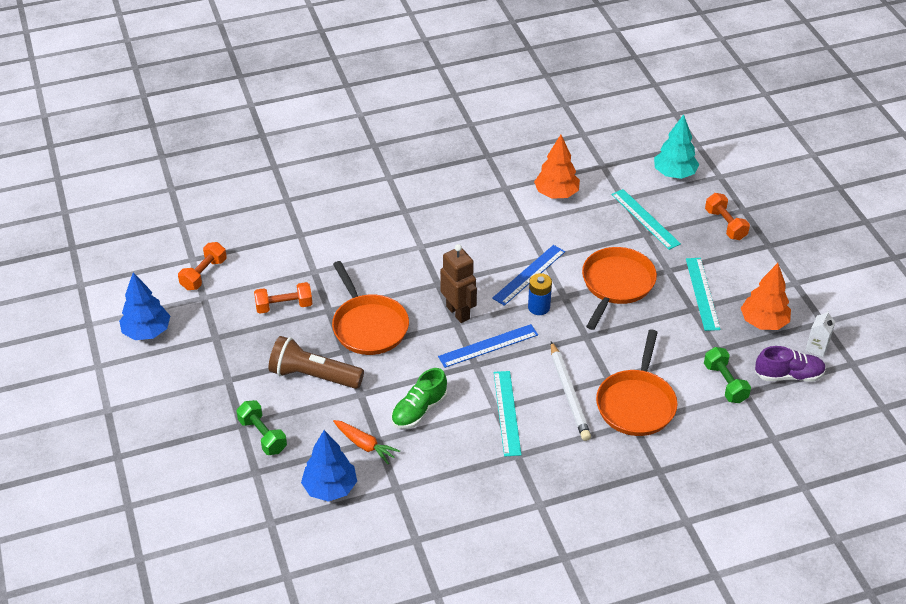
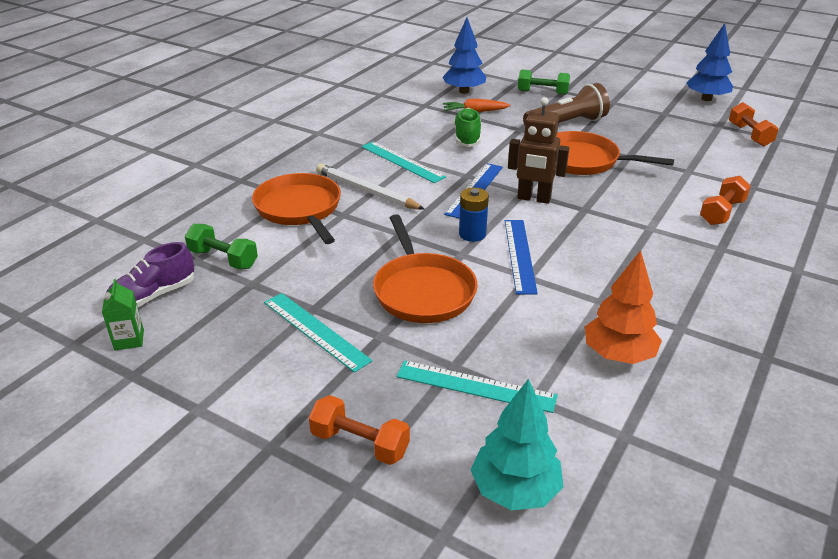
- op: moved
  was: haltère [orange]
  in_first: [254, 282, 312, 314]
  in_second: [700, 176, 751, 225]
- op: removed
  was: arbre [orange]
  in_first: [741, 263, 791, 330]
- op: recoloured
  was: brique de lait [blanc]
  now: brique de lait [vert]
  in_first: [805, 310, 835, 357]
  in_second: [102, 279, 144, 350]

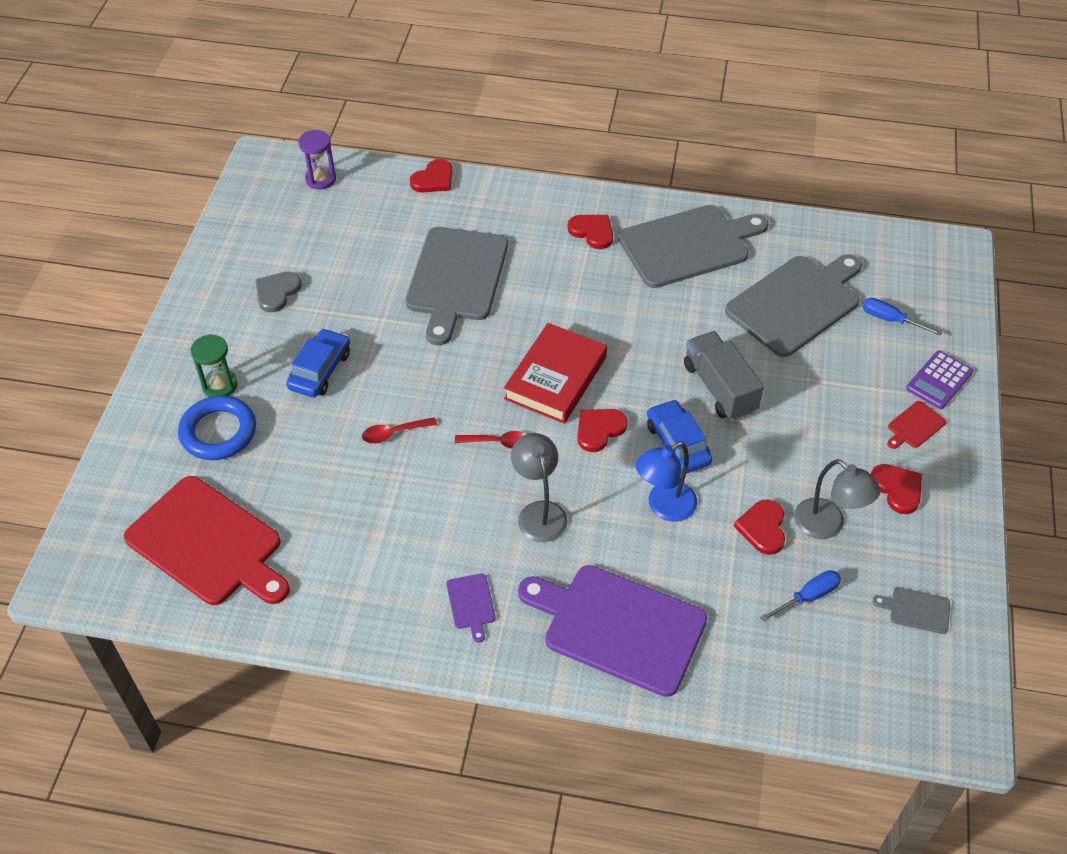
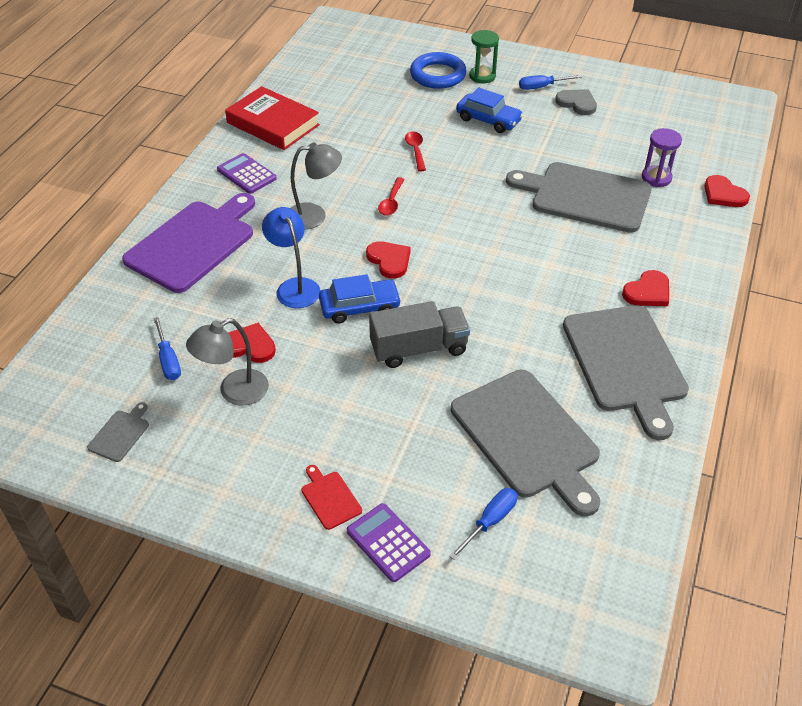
- op: removed
  was: planche à découper [rouge]
  in_first: [124, 476, 290, 605]
- op: moved
  was: sablier [violet]
  in_first: [298, 130, 336, 190]
  in_second: [642, 128, 682, 187]
- op: replaced
  was: planche à découper [violet]
  now: calculatrice [violet]
  in_first: [446, 573, 496, 643]
  in_second: [217, 153, 277, 194]
- op: moved
  was: livre [rouge]
  in_first: [504, 323, 607, 424]
  in_second: [225, 86, 320, 150]
- op: removed
  was: cœur [rouge]
  in_first: [871, 464, 922, 514]
- op: added
  now: tournevis [bleu]
  in_second: [519, 75, 582, 90]

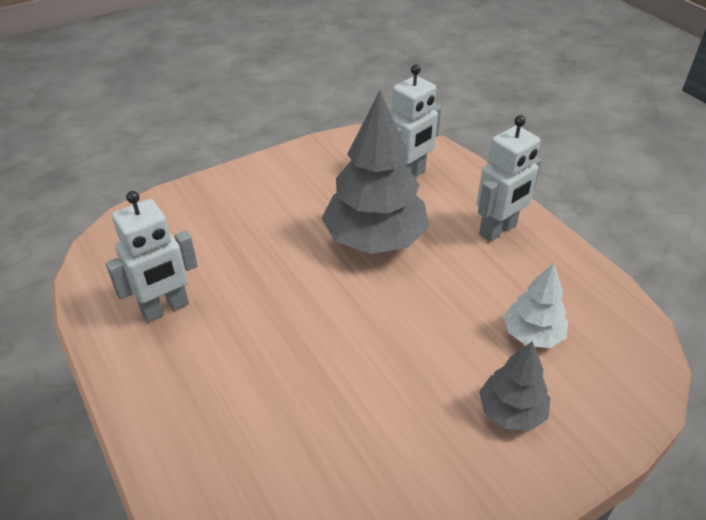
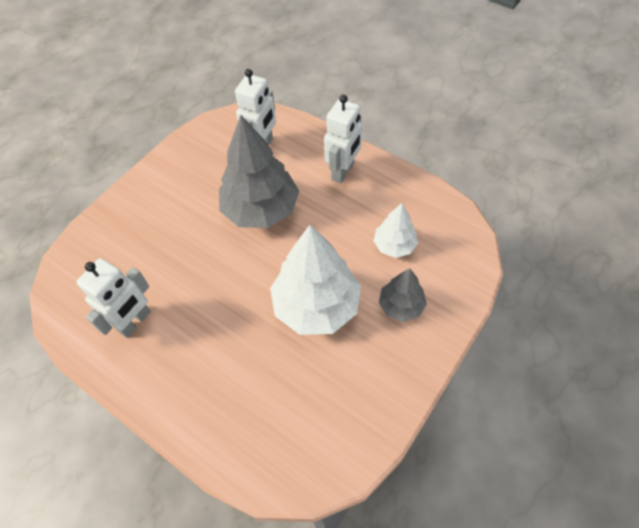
- op: added
  now: arbre [blanc]
  in_second: [270, 225, 361, 335]

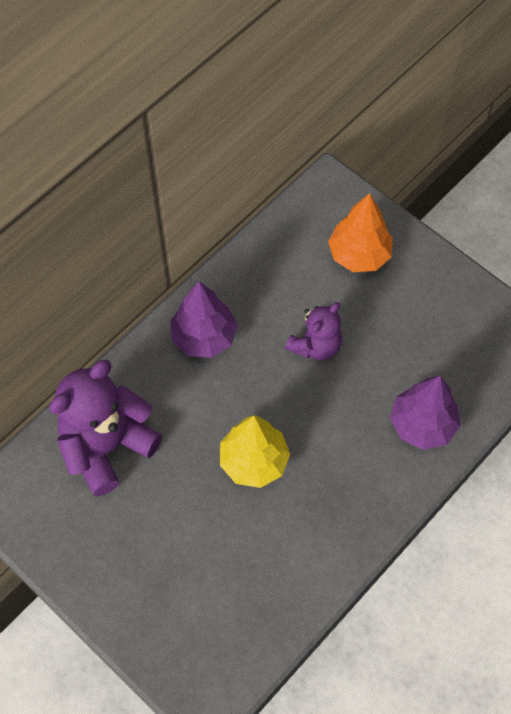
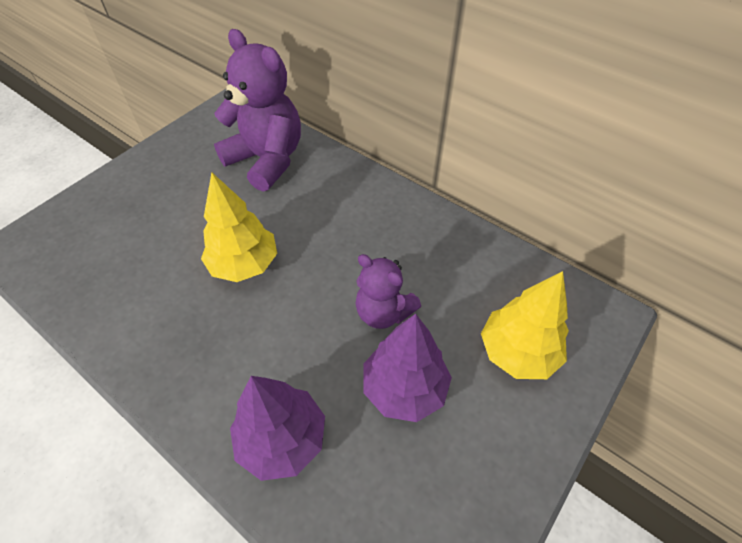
- op: moved
  was: arbre [violet]
  in_first: [170, 281, 237, 358]
  in_second: [363, 314, 452, 422]
- op: recoloured
  was: arbre [orange]
  now: arbre [jaune]
  in_first: [328, 193, 393, 272]
  in_second: [481, 271, 569, 379]

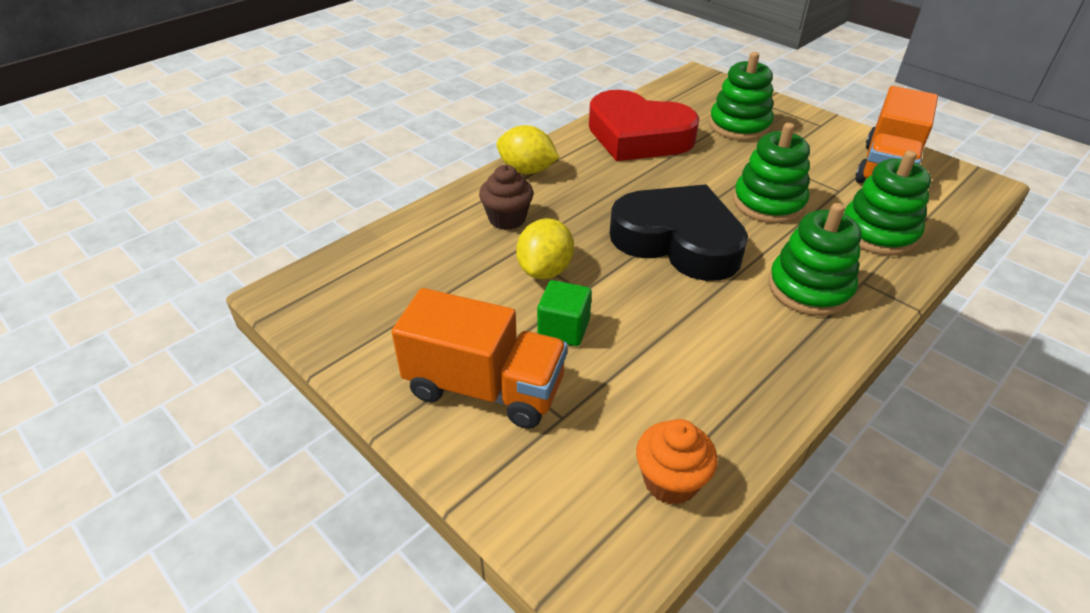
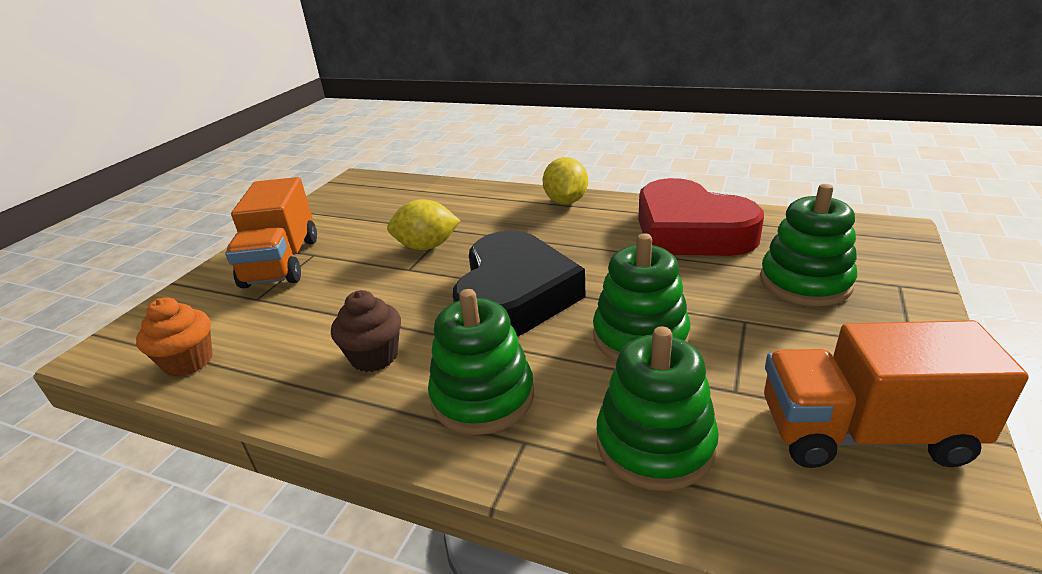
- op: moved
  was: muffin [marron]
  in_first: [479, 165, 533, 230]
  in_second: [331, 290, 401, 372]
- op: removed
  was: cube [vert]
  in_first: [537, 280, 592, 346]
- op: turned
  was: cœur [rouge]
  in_first: [589, 90, 699, 161]
  in_second: [638, 178, 764, 256]
  clockwise: -45

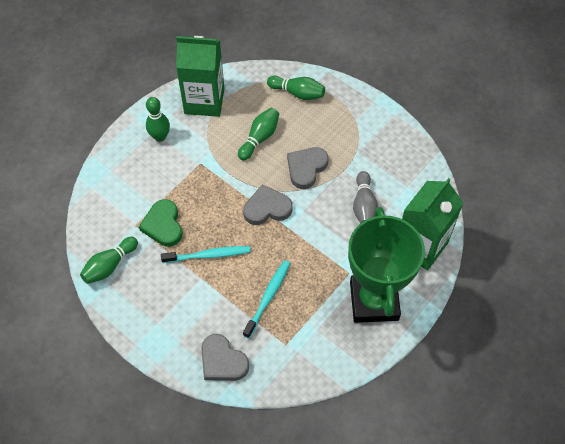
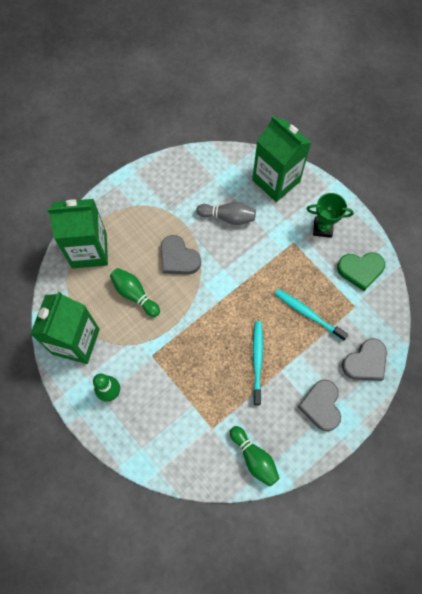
- op: moved
  was: cœur [vert]
  in_first: [139, 199, 182, 247]
  in_second: [337, 252, 385, 291]
- op: moved
  was: cœur [gris]
  in_first: [243, 184, 292, 225]
  in_second: [298, 380, 341, 431]
- op: replaced
  was: quille [vert]
  now: brique de lait [vert]
  in_first: [267, 76, 325, 100]
  in_second: [48, 199, 108, 268]
- op: resized
  was: trophée [vert]
  in_first: [348, 207, 425, 323]
  in_second: [306, 193, 354, 238]
  ratio: 0.48

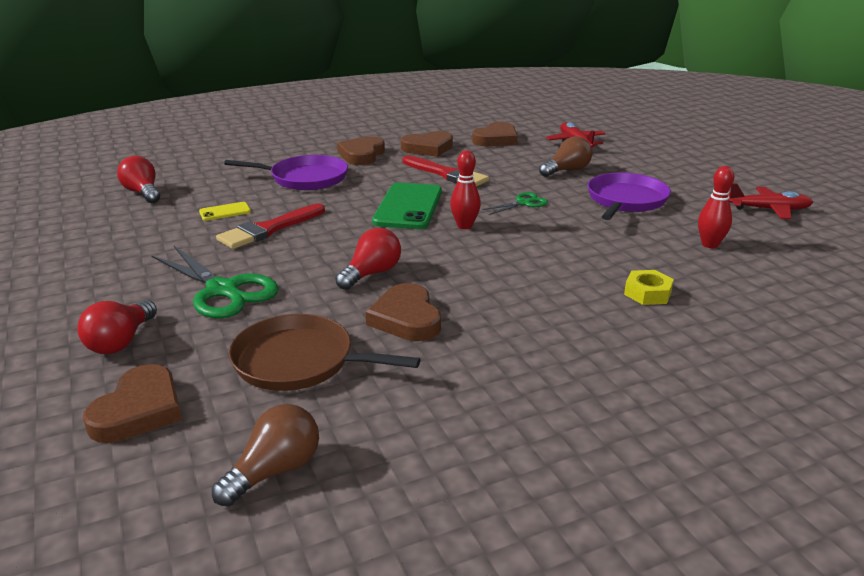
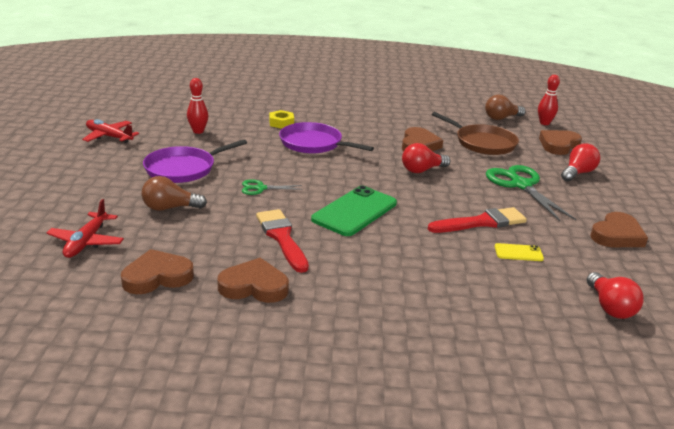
- op: moved
  was: poêle [violet]
  in_first: [224, 155, 348, 190]
  in_second: [279, 122, 374, 154]
- op: moved
  was: cœur [marron]
  in_first: [337, 136, 385, 165]
  in_second: [590, 212, 648, 247]
- op: moved
  was: quille [rouge]
  in_first: [450, 150, 481, 229]
  in_second: [538, 75, 560, 125]

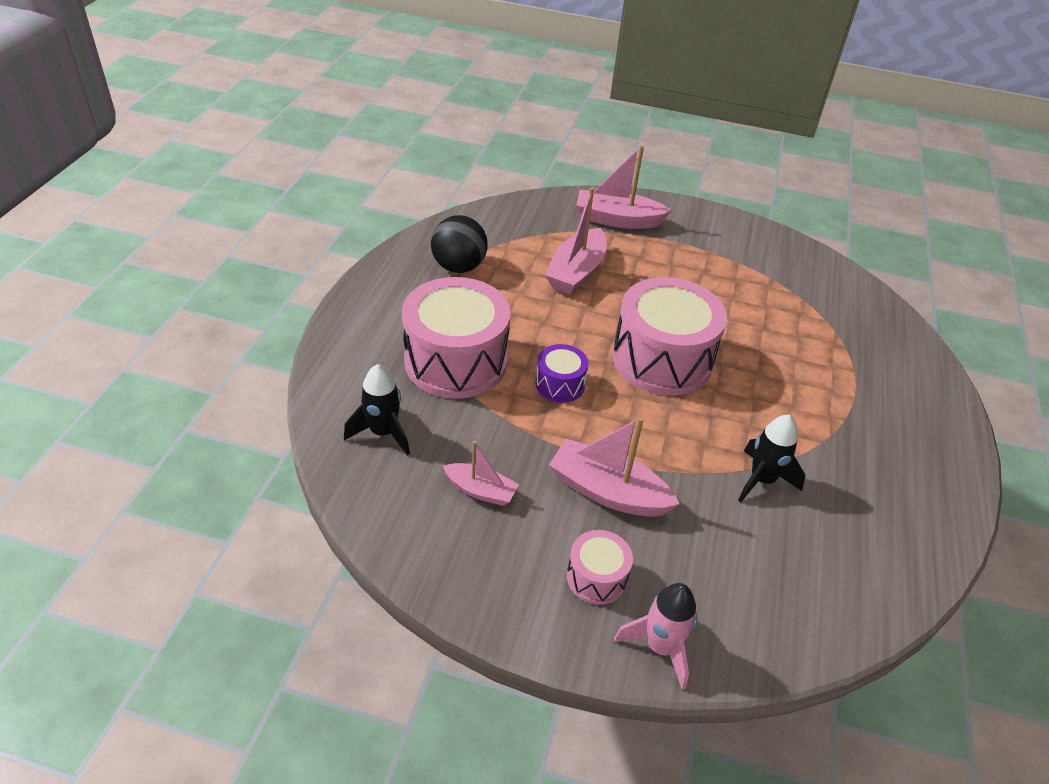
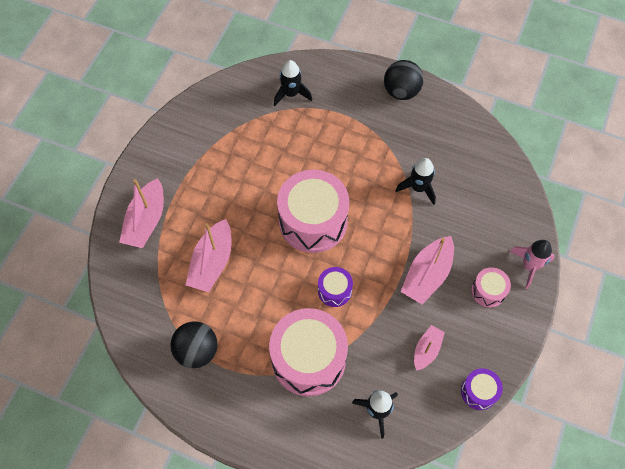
- op: turned
  was: bateau [rose]
  in_first: [545, 187, 606, 295]
  in_second: [186, 219, 232, 292]
  clockwise: 75
- op: added
  now: fusée [noir]
  in_second: [274, 60, 312, 106]
- op: added
  now: balle [noir]
  in_second: [384, 60, 424, 100]
- op: added
  now: tambour [violet]
  in_second: [461, 368, 503, 410]

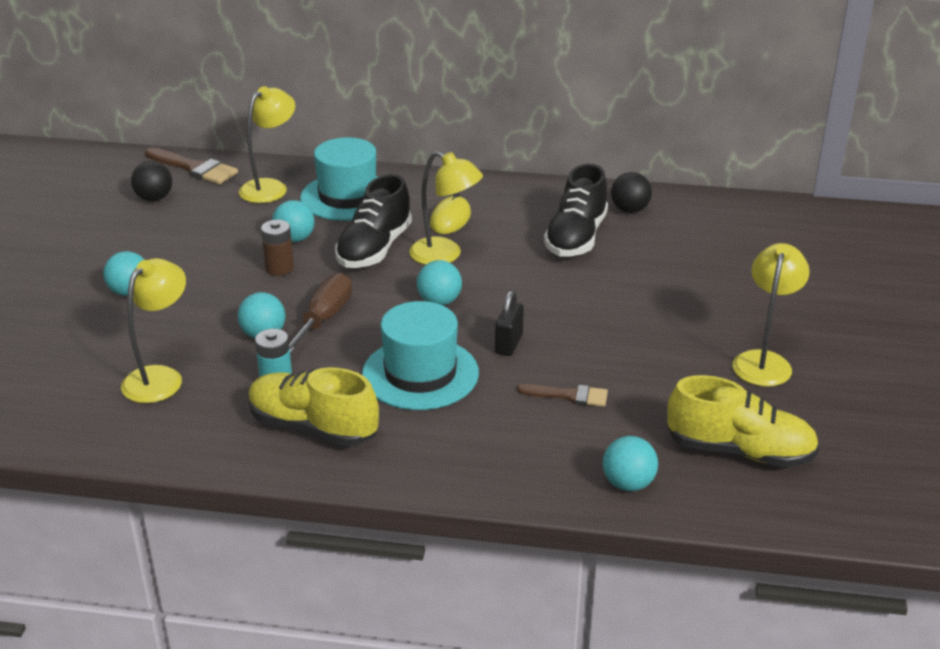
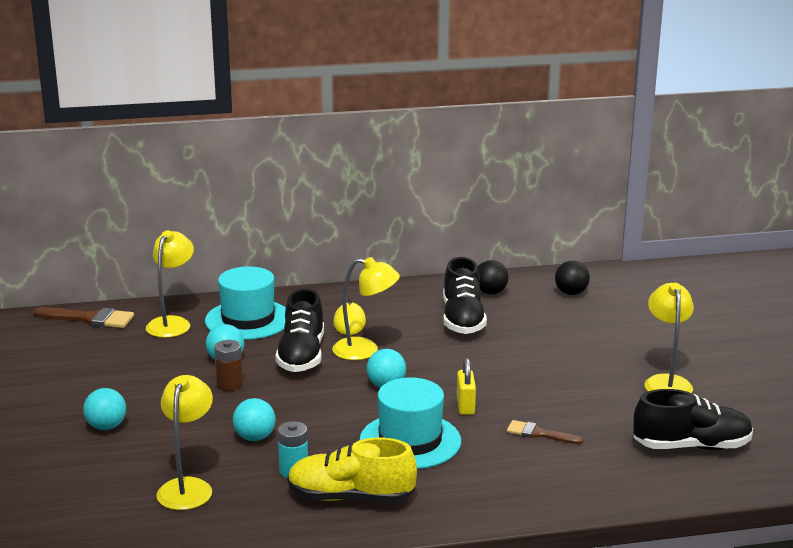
- op: moved
  was: balle [noir]
  in_first: [131, 161, 172, 201]
  in_second: [555, 261, 590, 295]
- op: removed
  was: tournevis [marron]
  in_first: [289, 273, 352, 354]
- op: recoloured
  was: cadenas [noir]
  now: cadenas [jaune]
  in_first: [495, 290, 524, 356]
  in_second: [457, 358, 476, 415]
- op: turned
  was: pinceau [marron]
  in_first: [517, 384, 608, 407]
  in_second: [507, 420, 583, 444]
  clockwise: -150
- op: removed
  was: balle [turquoise]
  in_first: [603, 436, 658, 491]
- op: recoloured
  was: chaussure [jaune]
  now: chaussure [noir]
  in_first: [667, 375, 819, 467]
  in_second: [634, 389, 753, 450]

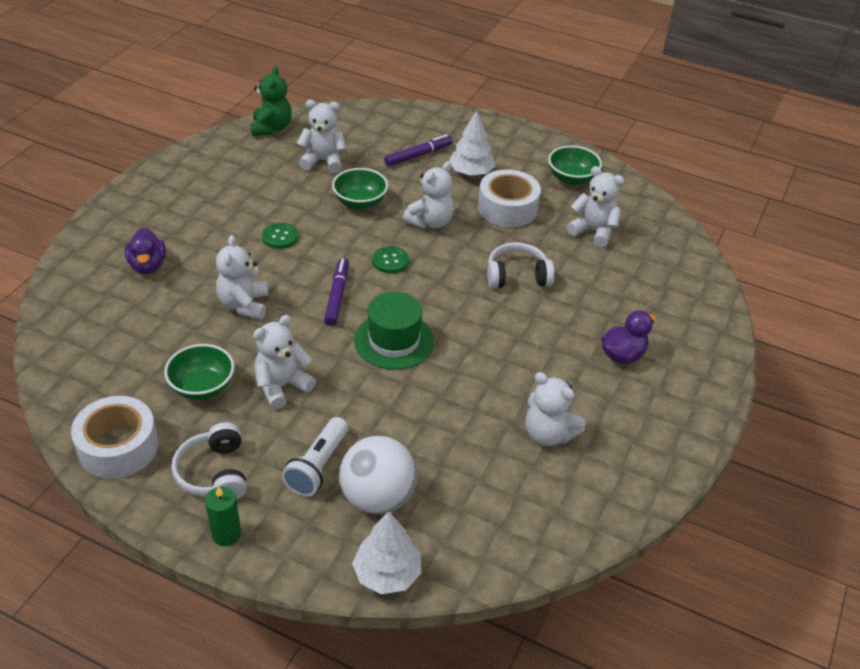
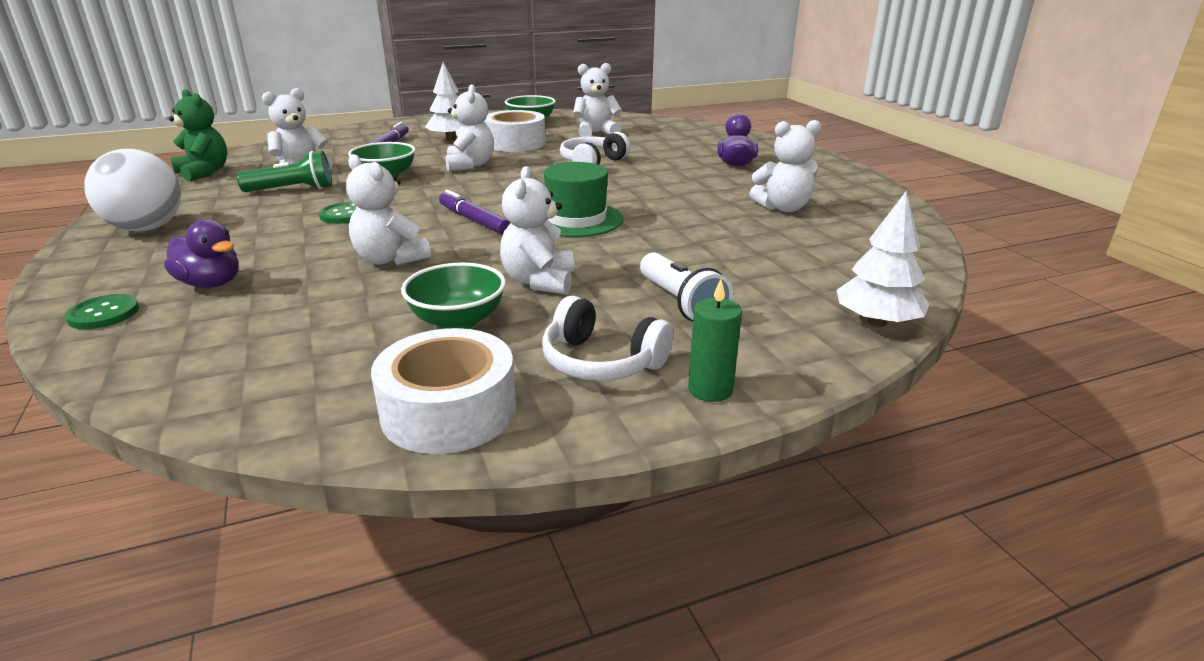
- op: moved
  was: balle [blanc]
  in_first: [339, 436, 417, 514]
  in_second: [84, 149, 181, 231]
- op: moved
  was: bouton [vert]
  in_first: [372, 246, 409, 274]
  in_second: [65, 294, 139, 329]
- op: added
  now: lampe de poche [vert]
  in_second: [237, 151, 332, 192]

